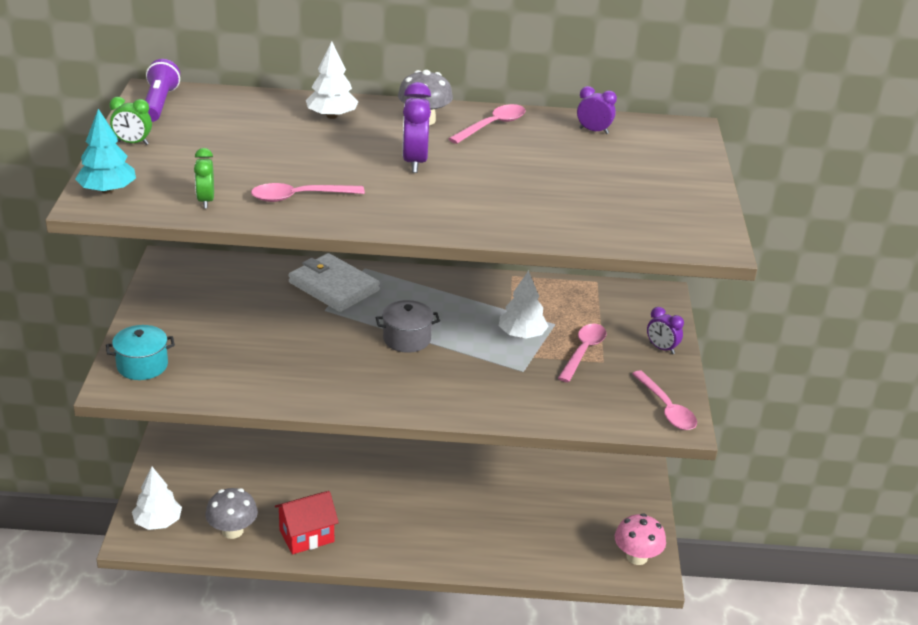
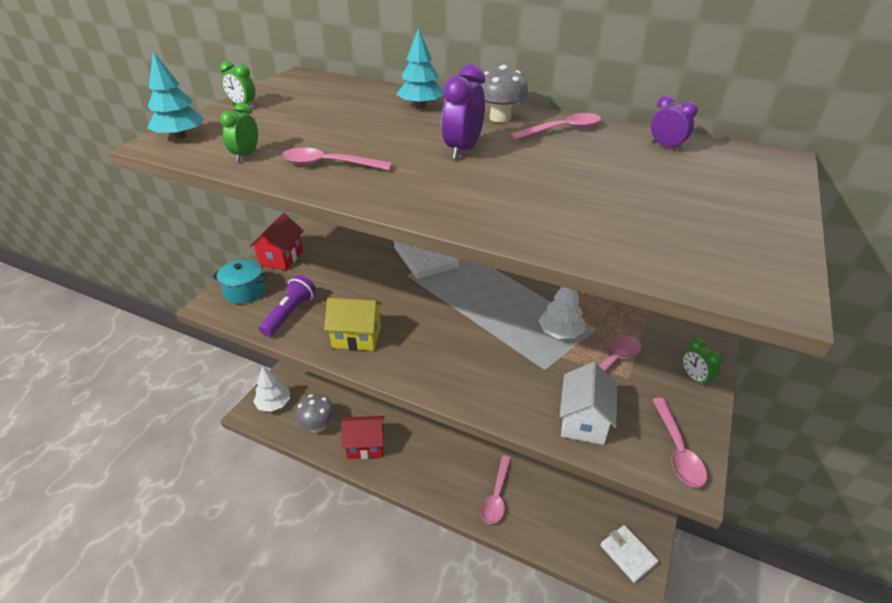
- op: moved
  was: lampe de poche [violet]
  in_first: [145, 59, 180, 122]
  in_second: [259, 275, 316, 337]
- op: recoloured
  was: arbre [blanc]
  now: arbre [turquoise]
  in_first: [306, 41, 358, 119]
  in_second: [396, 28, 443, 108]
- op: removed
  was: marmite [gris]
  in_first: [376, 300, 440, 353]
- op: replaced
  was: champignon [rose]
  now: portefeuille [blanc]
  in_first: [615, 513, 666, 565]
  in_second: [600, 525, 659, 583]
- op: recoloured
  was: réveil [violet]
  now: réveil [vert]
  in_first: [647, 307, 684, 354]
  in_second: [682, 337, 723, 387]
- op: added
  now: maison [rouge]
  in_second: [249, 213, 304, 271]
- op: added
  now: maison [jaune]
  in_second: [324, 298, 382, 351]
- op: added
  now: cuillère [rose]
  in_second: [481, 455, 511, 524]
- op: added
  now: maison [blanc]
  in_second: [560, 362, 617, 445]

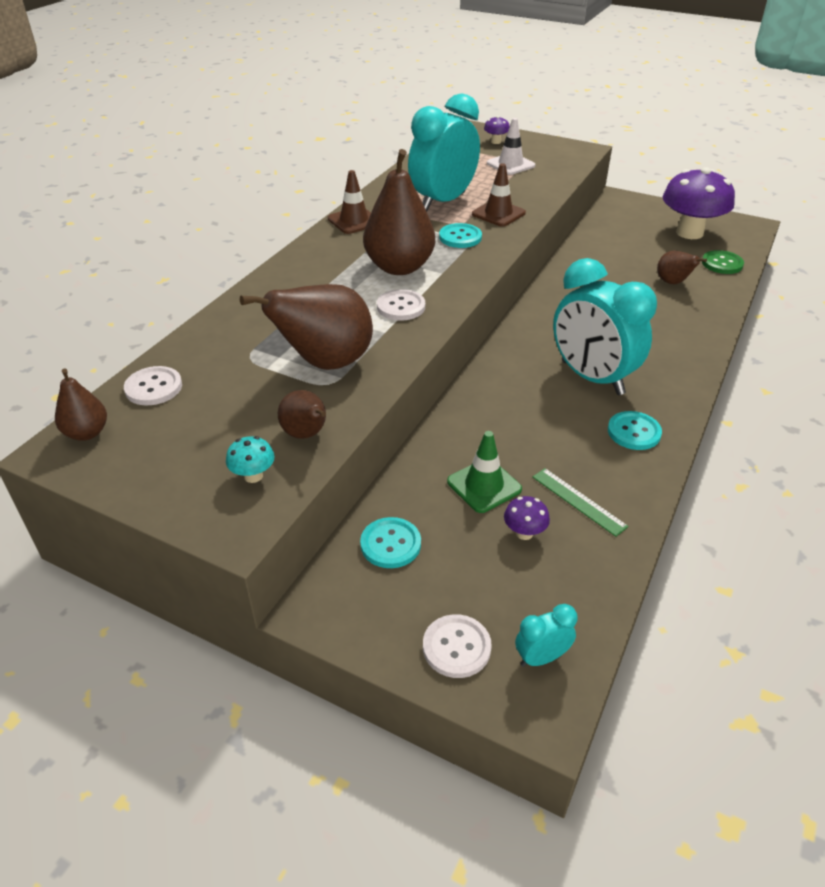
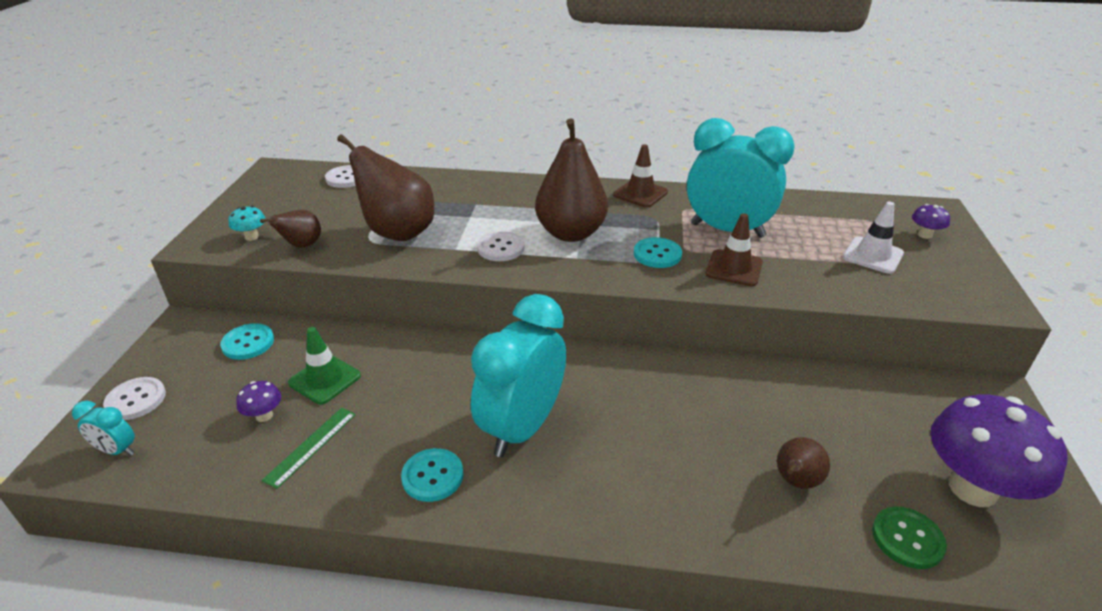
- op: removed
  was: poire [marron]
  in_first: [55, 369, 107, 441]
- op: turned
  was: réveil [turquoise]
  in_first: [515, 604, 578, 667]
  in_second: [72, 401, 135, 456]
  clockwise: 150

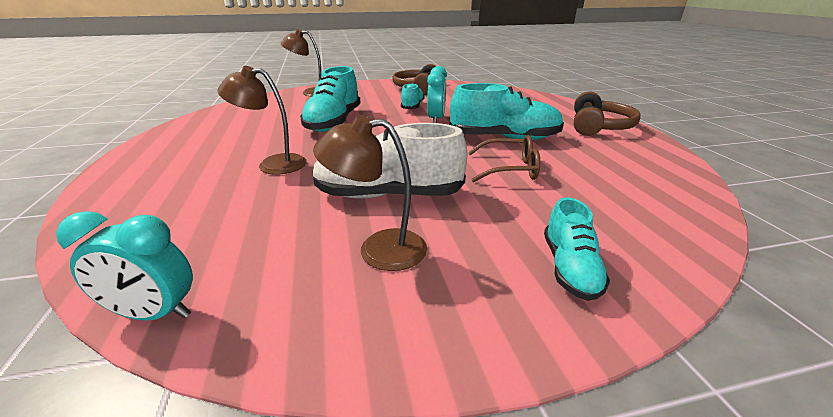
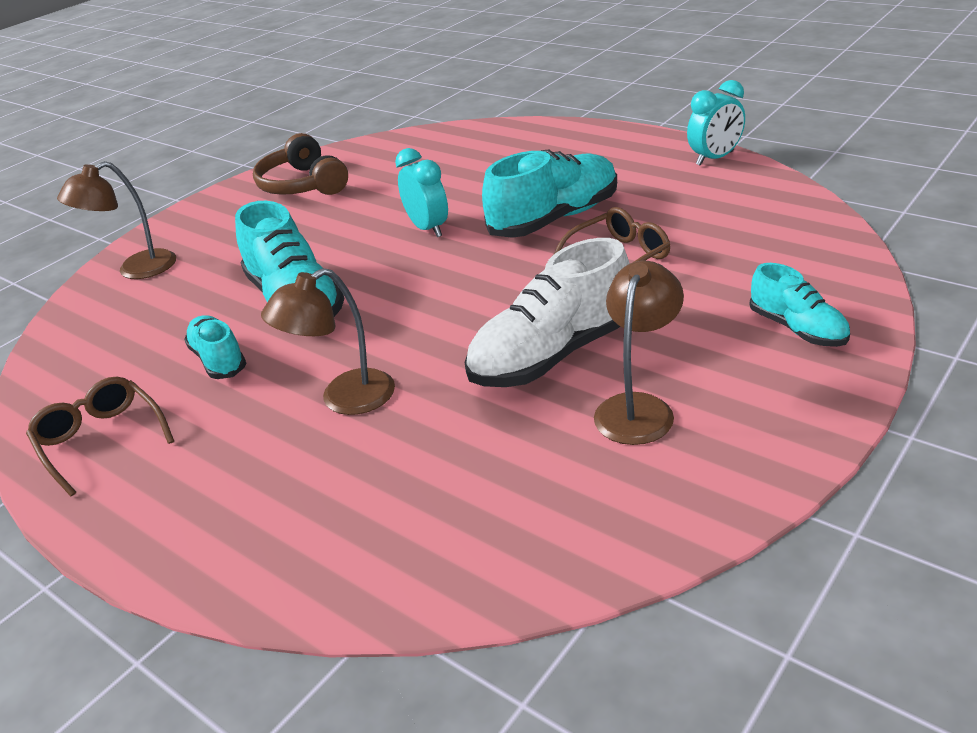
- op: moved
  was: réveil [turquoise]
  in_first: [56, 211, 193, 320]
  in_second: [687, 80, 745, 166]
- op: turned
  was: lampe [marron]
  in_first: [313, 115, 427, 271]
  in_second: [594, 261, 684, 445]
  clockwise: 150
- op: moved
  was: chaussure [turquoise]
  in_first: [401, 83, 425, 109]
  in_second: [184, 315, 246, 379]
- op: removed
  was: casque audio [marron]
  in_first: [574, 92, 641, 136]
- op: added
  now: lunettes [marron]
  in_second: [26, 377, 174, 496]

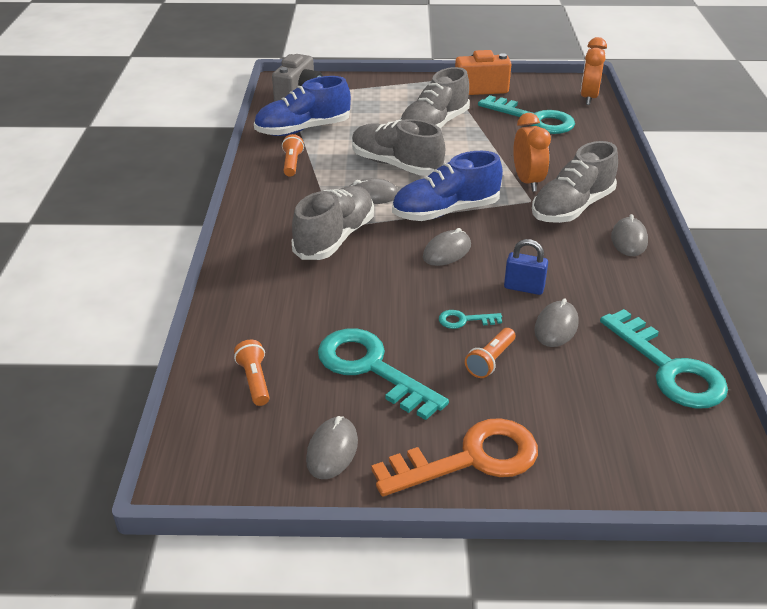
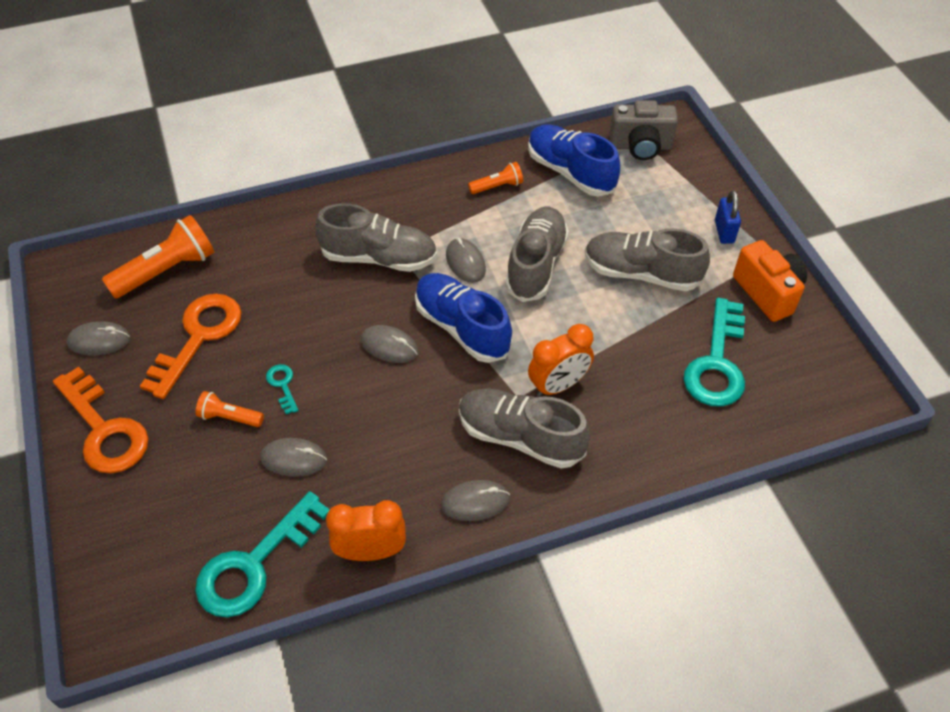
- op: resized
  was: lampe de poche [orange]
  in_first: [234, 340, 270, 406]
  in_second: [102, 215, 214, 298]
  ratio: 1.86
- op: recoloured
  was: clé [turquoise]
  now: clé [orange]
  in_first: [318, 329, 449, 420]
  in_second: [140, 294, 241, 399]
- op: moved
  was: cadenas [bleu]
  in_first: [504, 239, 548, 295]
  in_second: [715, 190, 741, 244]
- op: moved
  was: réveil [orange]
  in_first: [581, 37, 607, 105]
  in_second: [326, 500, 406, 561]

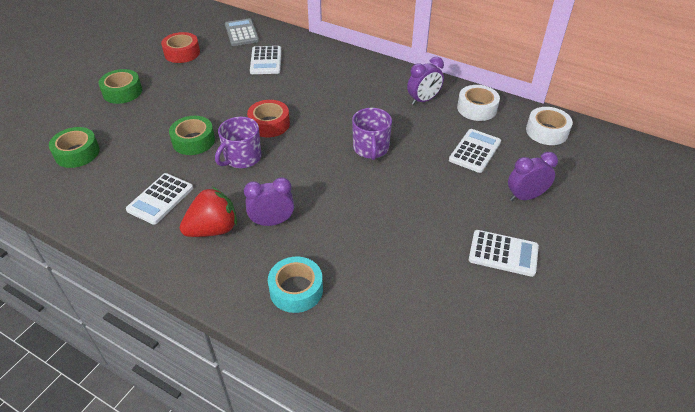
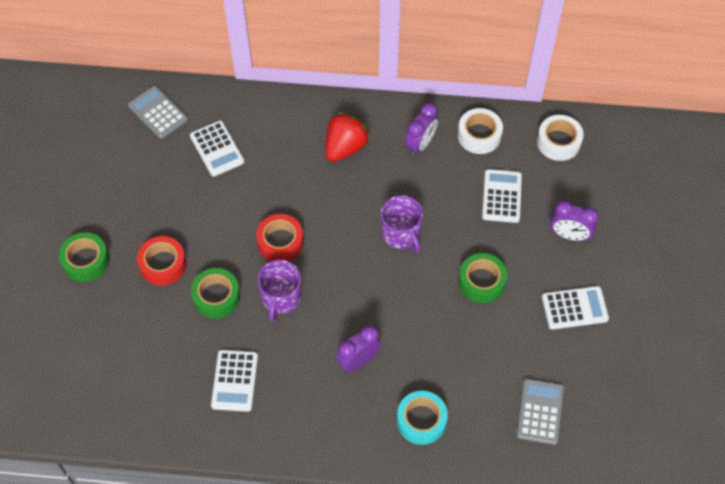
- op: moved
  was: ruban adhésif [vert]
  in_first: [49, 127, 100, 168]
  in_second: [459, 253, 507, 303]
- op: moved
  was: ruban adhésif [rouge]
  in_first: [161, 32, 200, 63]
  in_second: [137, 236, 187, 286]
- op: moved
  was: fraise [rouge]
  in_first: [180, 187, 237, 237]
  in_second: [325, 112, 370, 162]
- op: turned
  was: réveil [violet]
  in_first: [508, 152, 558, 201]
  in_second: [550, 201, 599, 241]
  clockwise: -120
- op: added
  now: calculatrice [gris]
  in_second: [517, 378, 564, 445]

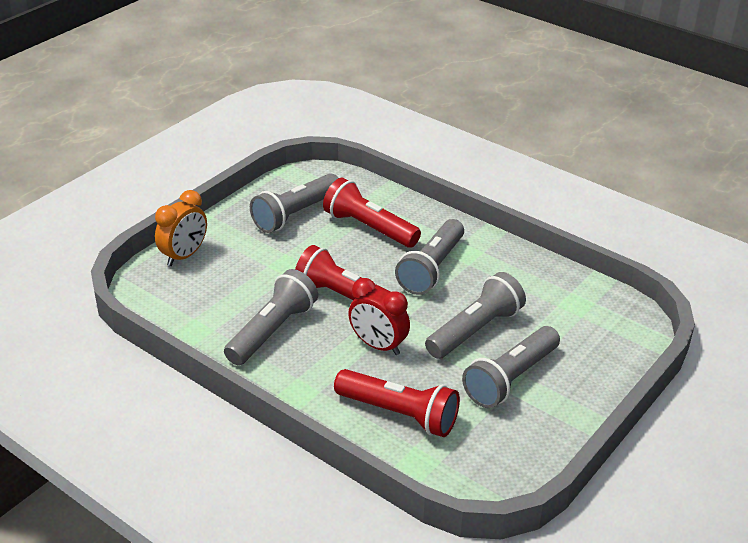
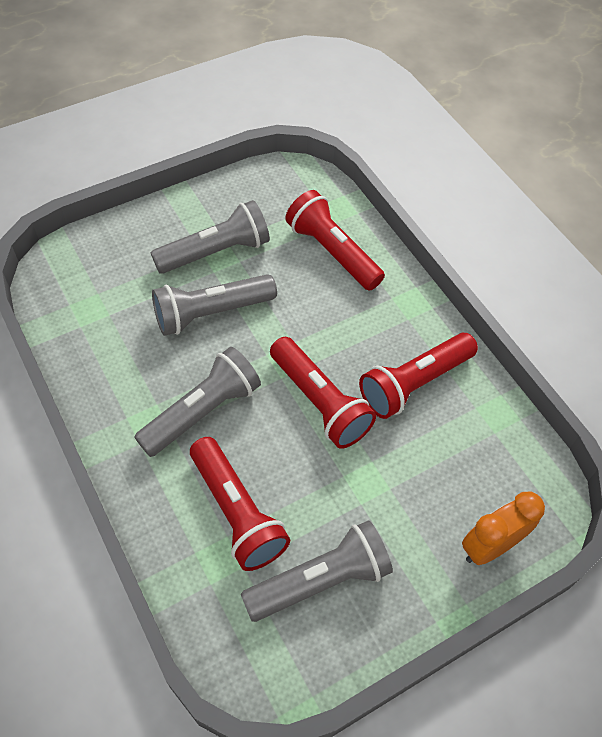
- op: recoloured
  was: lampe de poche [gris]
  now: lampe de poche [rouge]
  in_first: [224, 269, 318, 365]
  in_second: [359, 333, 478, 419]
- op: removed
  was: réveil [rouge]
  in_first: [348, 278, 410, 355]

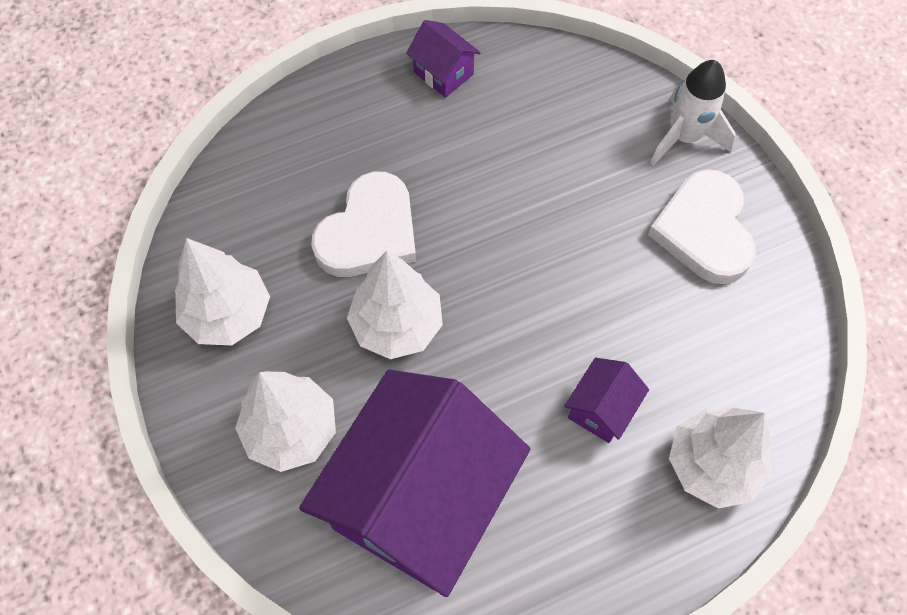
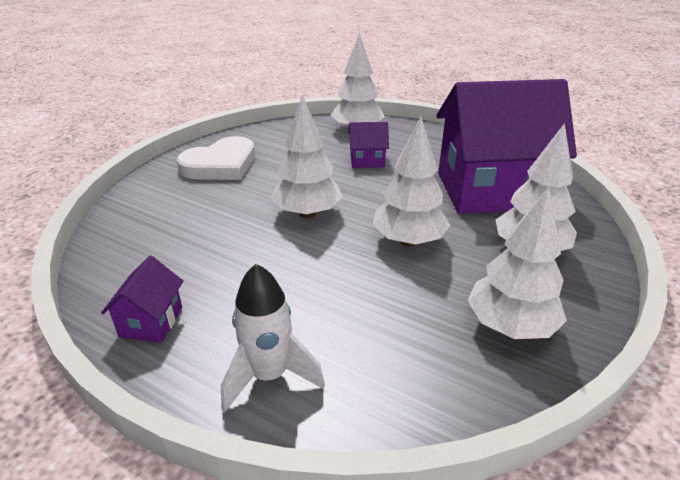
- op: removed
  was: cœur [blanc]
  in_first: [311, 171, 416, 277]
- op: moved
  was: fusée [blanc]
  in_first: [650, 60, 736, 165]
  in_second: [221, 264, 325, 412]
- op: added
  now: arbre [blanc]
  in_second: [271, 95, 342, 218]

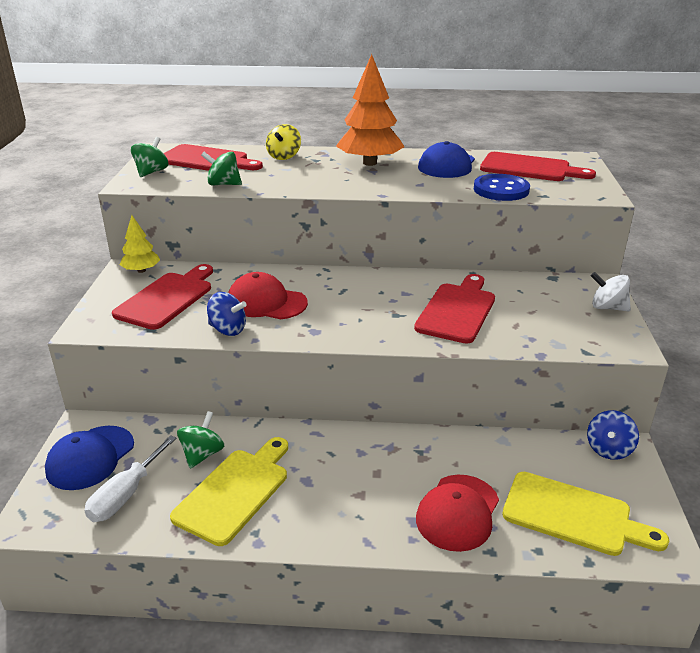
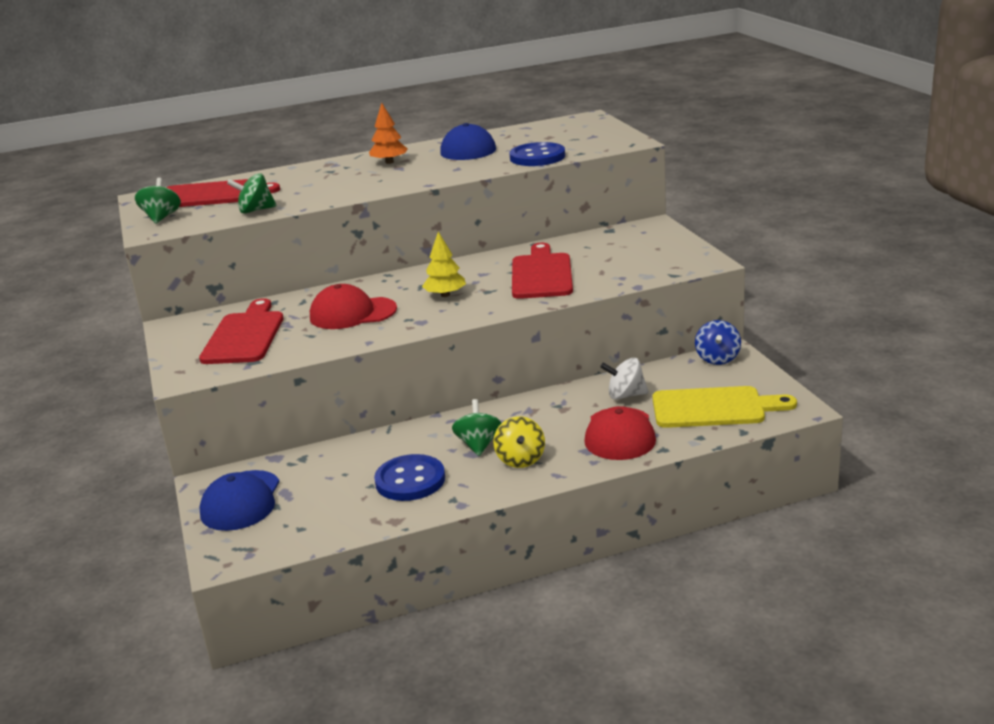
- op: removed
  was: tournevis [blanc]
  in_first: [84, 435, 177, 522]
- op: moved
  was: arbre [jaune]
  in_first: [120, 215, 160, 273]
  in_second: [422, 232, 466, 297]
- op: replaced
  was: planche à découper [jaune]
  now: bouton [bleu]
  in_first: [170, 437, 288, 546]
  in_second: [374, 454, 445, 501]
- op: moved
  was: toupie [vert]
  in_first: [177, 411, 224, 469]
  in_second: [452, 399, 501, 456]
- op: removed
  was: toupie [bleu]
  in_first: [207, 292, 247, 336]
- op: moved
  was: toupie [jaune]
  in_first: [266, 124, 301, 160]
  in_second: [494, 416, 545, 468]
- op: resized
  was: arbre [orange]
  in_first: [336, 54, 404, 166]
  in_second: [369, 103, 408, 164]
  ratio: 0.54
- op: removed
  was: planche à découper [rouge]
  in_first: [480, 152, 596, 181]
- op: moved
  was: toupie [blanc]
  in_first: [591, 272, 631, 311]
  in_second: [600, 358, 649, 400]

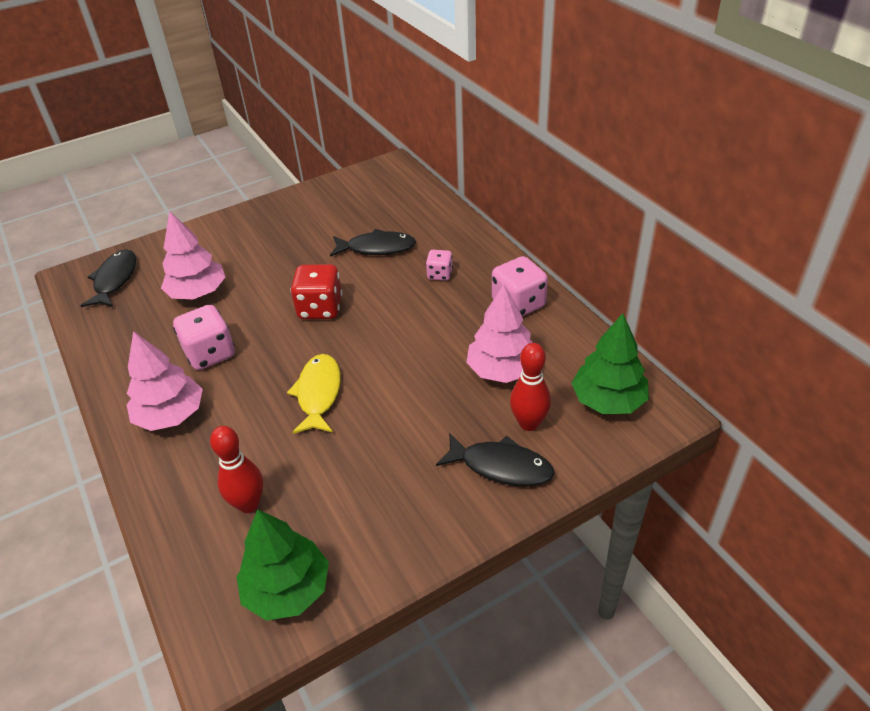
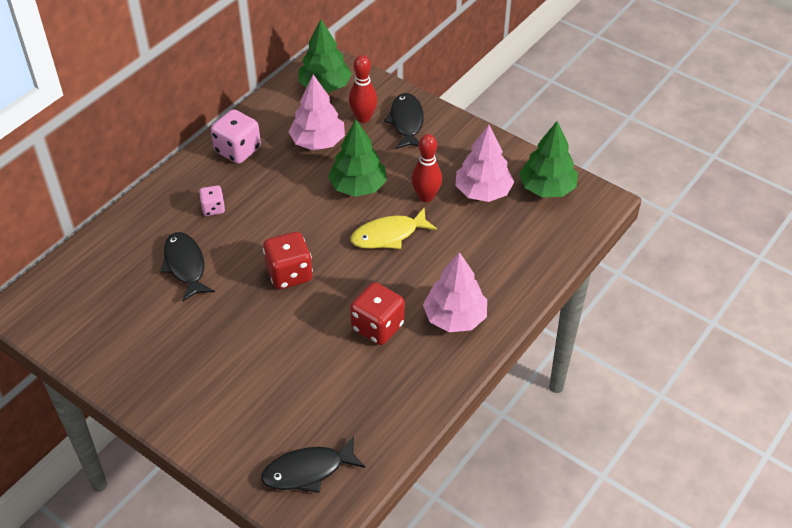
- op: moved
  was: arbre [rose]
  in_first: [161, 211, 225, 299]
  in_second: [455, 125, 514, 202]
- op: recoloured
  was: dé [rose]
  now: dé [rouge]
  in_first: [173, 305, 235, 370]
  in_second: [350, 282, 405, 345]
- op: moved
  was: quille [rouge]
  in_first: [210, 426, 263, 513]
  in_second: [412, 134, 442, 202]
- op: added
  now: arbre [vert]
  in_second: [328, 120, 387, 197]

